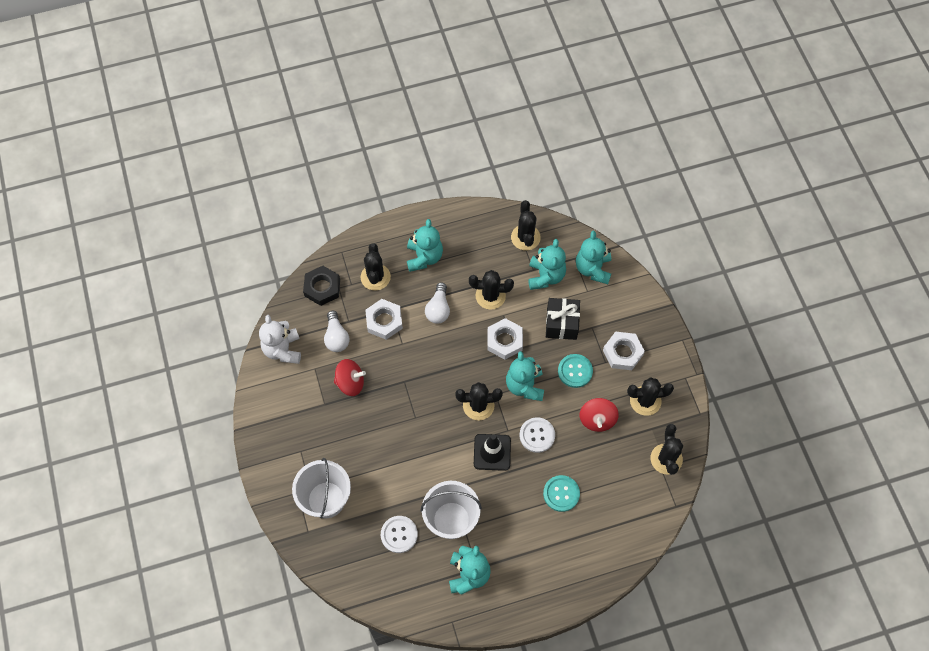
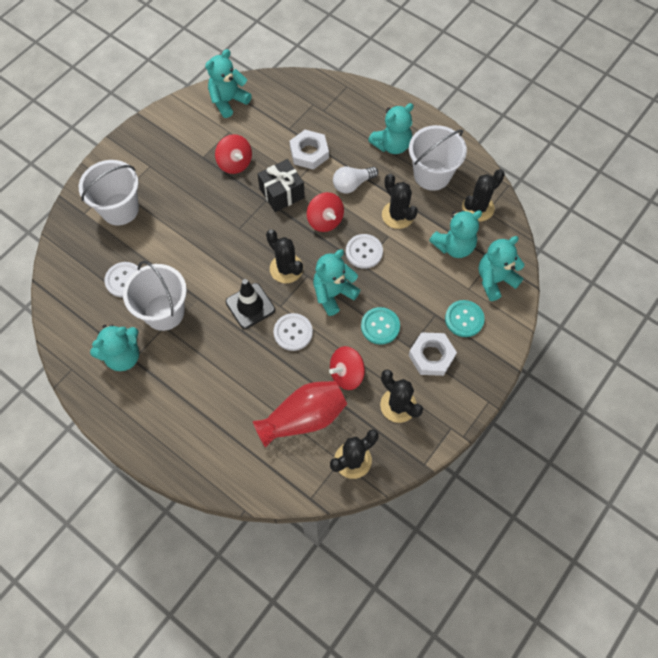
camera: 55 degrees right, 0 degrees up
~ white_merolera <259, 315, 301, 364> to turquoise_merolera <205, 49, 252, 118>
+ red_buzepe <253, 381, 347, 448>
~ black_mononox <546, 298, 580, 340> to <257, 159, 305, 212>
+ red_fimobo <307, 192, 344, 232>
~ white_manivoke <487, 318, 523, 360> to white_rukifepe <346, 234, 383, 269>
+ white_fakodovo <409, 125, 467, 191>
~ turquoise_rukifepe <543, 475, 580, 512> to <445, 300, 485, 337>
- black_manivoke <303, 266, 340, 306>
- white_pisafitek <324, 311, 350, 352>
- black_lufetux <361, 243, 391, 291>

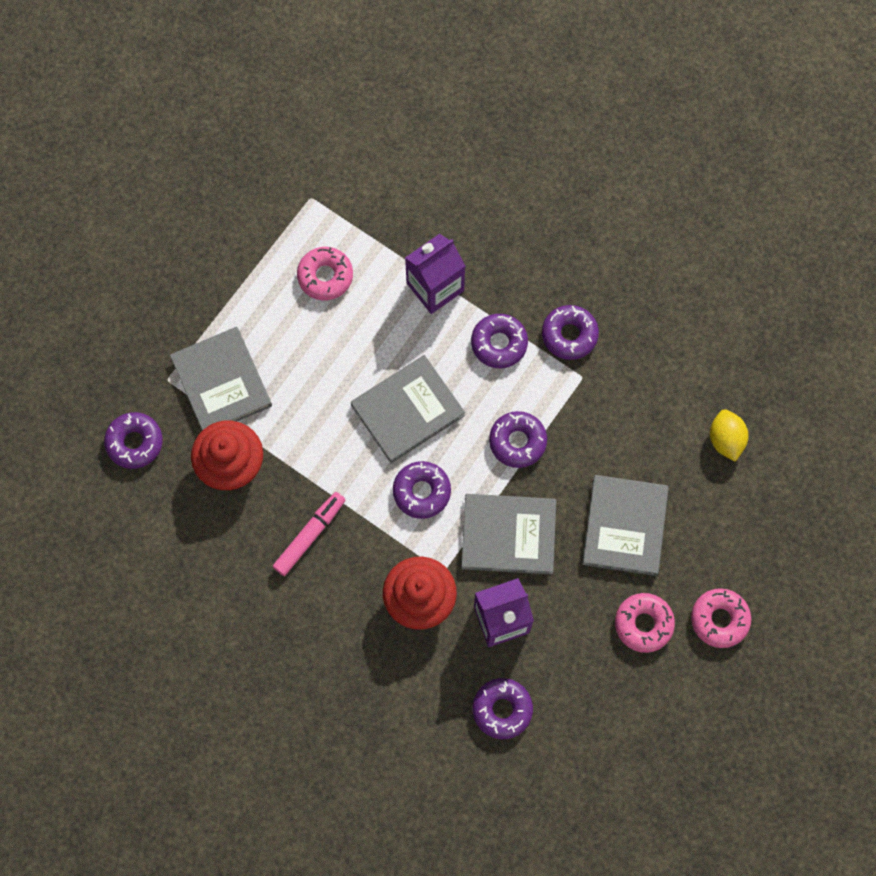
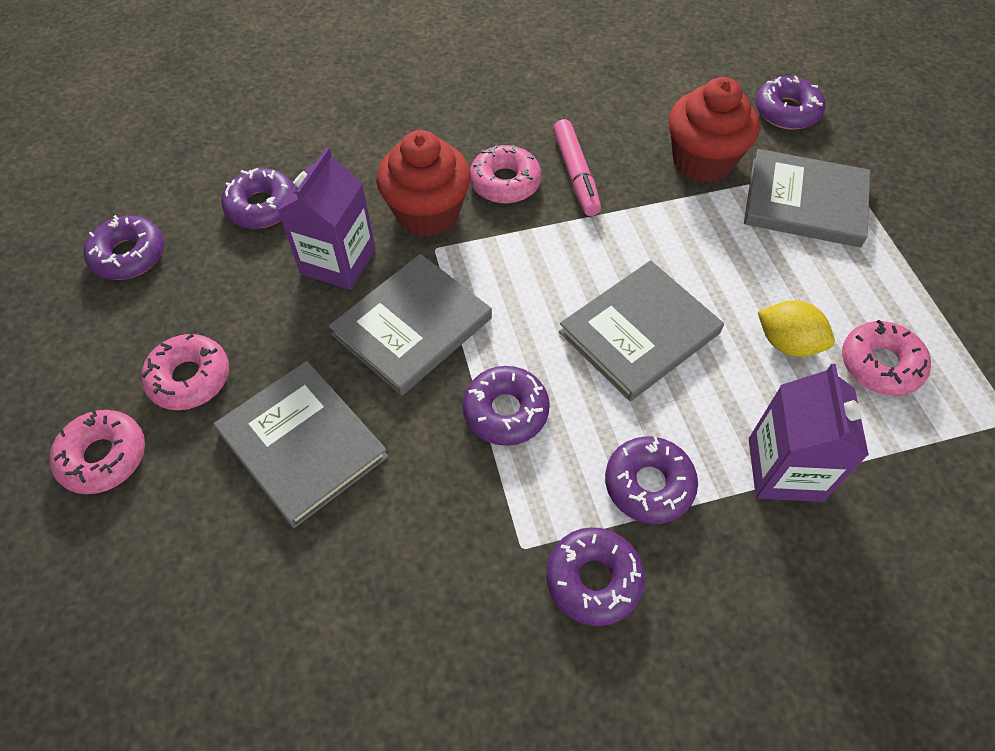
camera: 130 degrees right, 15 degrees down
~ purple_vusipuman <393, 461, 451, 519> to <84, 215, 164, 280>
+ pink_vusipuman <470, 145, 541, 203>
~ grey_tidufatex <351, 355, 465, 463> = <559, 260, 724, 401> 45 degrees clockwise
~ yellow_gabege <710, 409, 748, 462> to <758, 300, 835, 357>

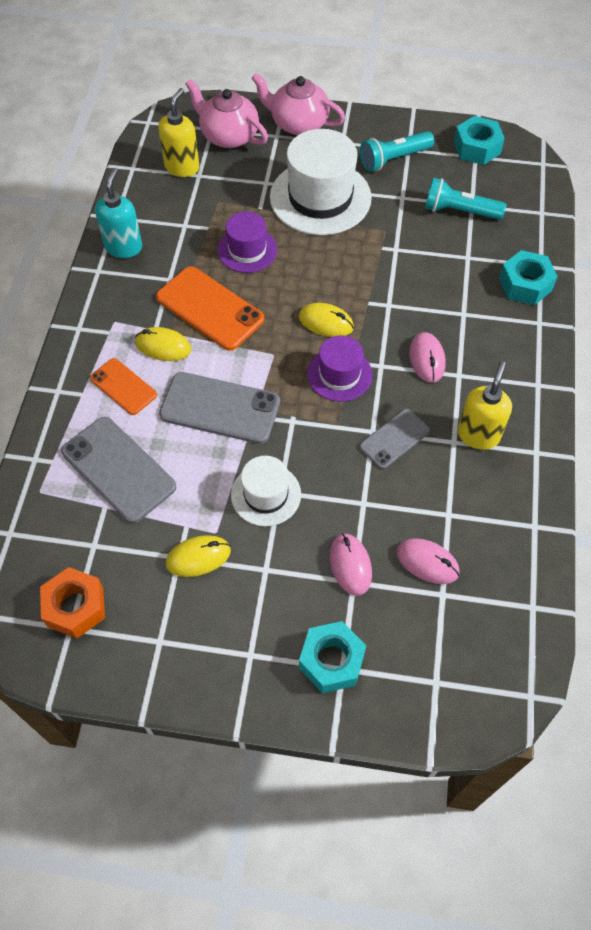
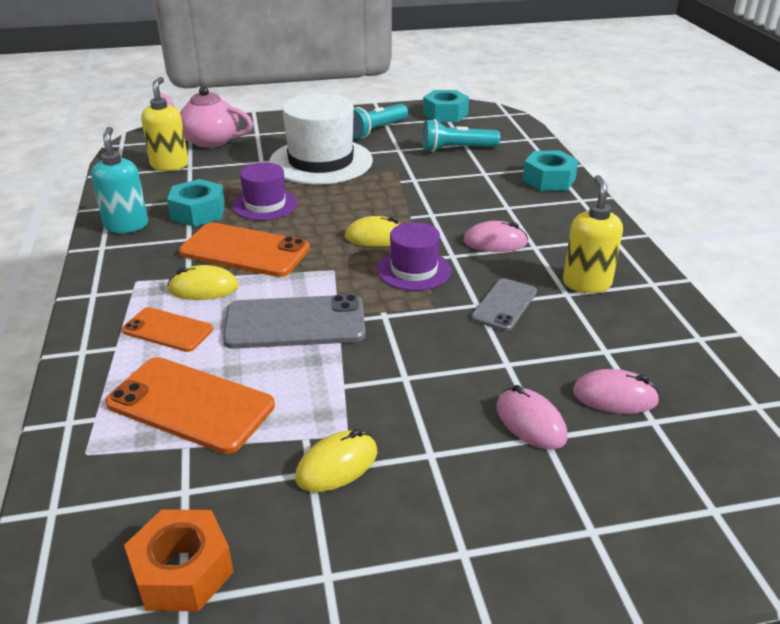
camera: 20 degrees left, 25 degrees down
~ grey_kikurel <61, 417, 177, 523> to orange_kikurel <105, 357, 275, 454>
~ turquoise_manivoke <299, 621, 366, 693> to <167, 179, 225, 227>
~ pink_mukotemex <409, 332, 446, 383> = <463, 221, 528, 252> 60 degrees counterclockwise
- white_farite <231, 456, 301, 526>
- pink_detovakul <251, 73, 345, 135>

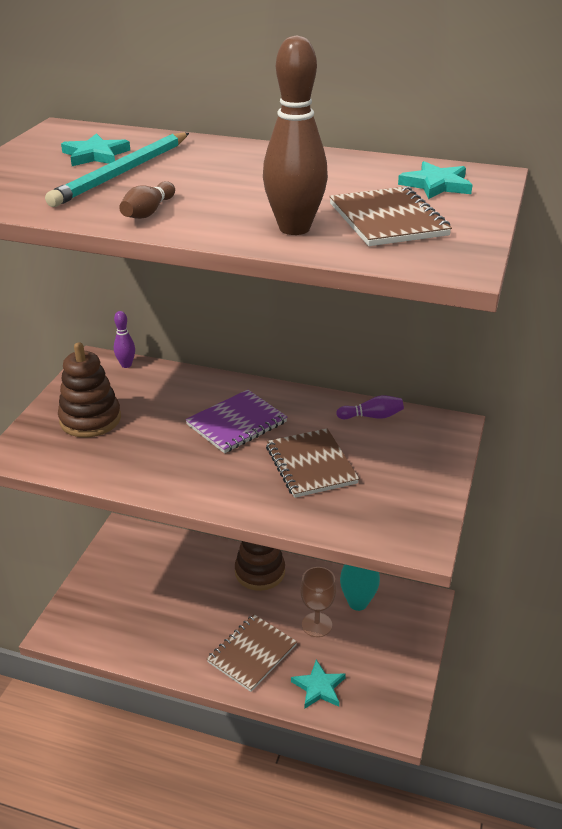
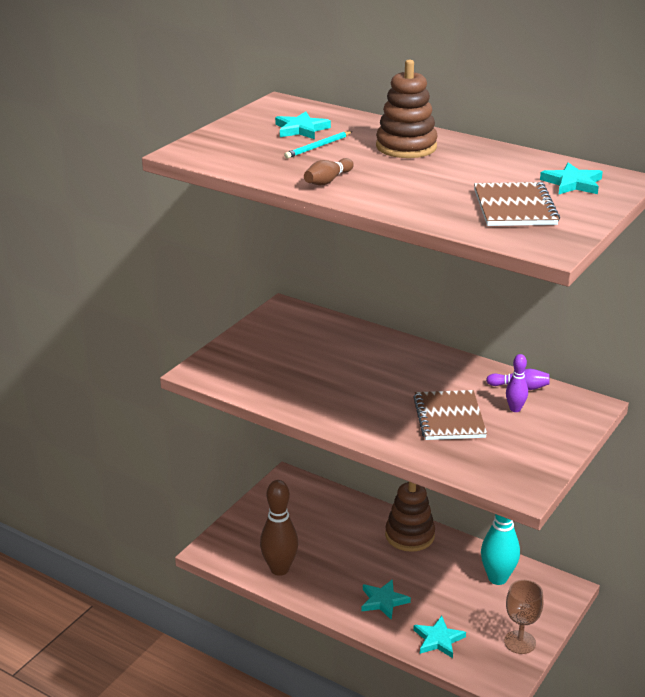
camera: 15 degrees right, 5 degrees down
~ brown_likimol <263, 35, 328, 235> to <260, 480, 298, 576>
~ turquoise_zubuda <45, 132, 189, 207> = <284, 131, 353, 158> x0.52
~ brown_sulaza <207, 614, 297, 692> to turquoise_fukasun <361, 579, 411, 620>
~ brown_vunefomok <58, 343, 121, 438> to <376, 60, 438, 158>
~ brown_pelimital <300, 567, 336, 637> to <504, 580, 543, 654>
~ purple_likimol <114, 311, 135, 368> to <506, 354, 528, 412>
- purple_sulaza <185, 390, 287, 453>

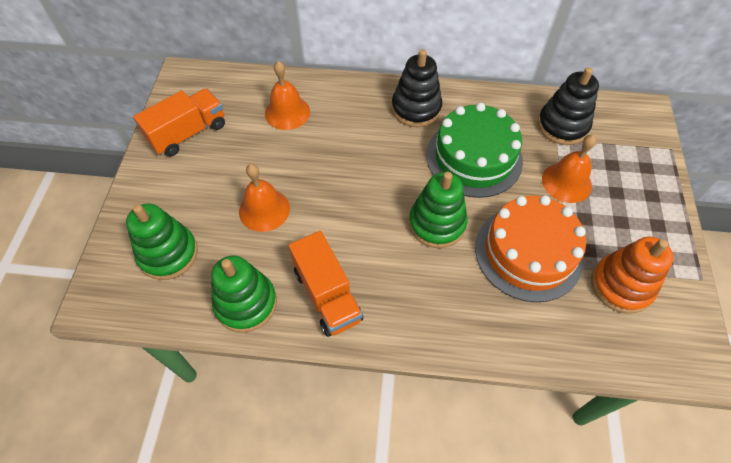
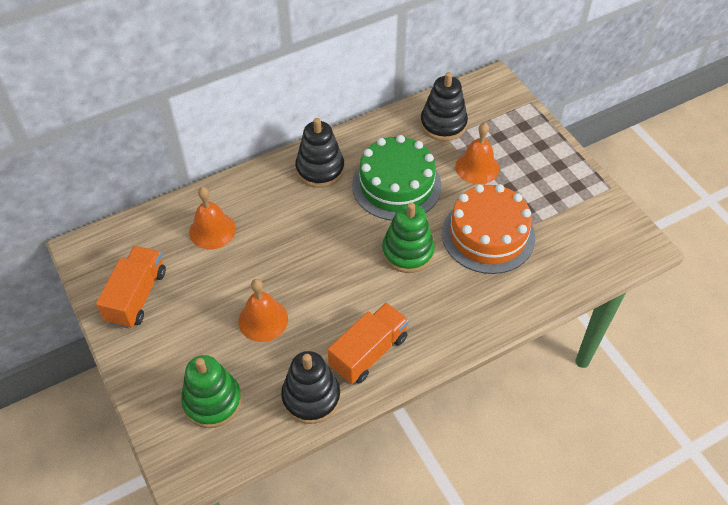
camera: 35 degrees left, 5 degrees down
~ green_vunefomok <211, 255, 277, 333> to black_vunefomok <281, 351, 340, 424>
~ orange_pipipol <289, 231, 363, 337> = <328, 302, 409, 384> 75 degrees counterclockwise
- orange_vunefomok <591, 237, 674, 313>

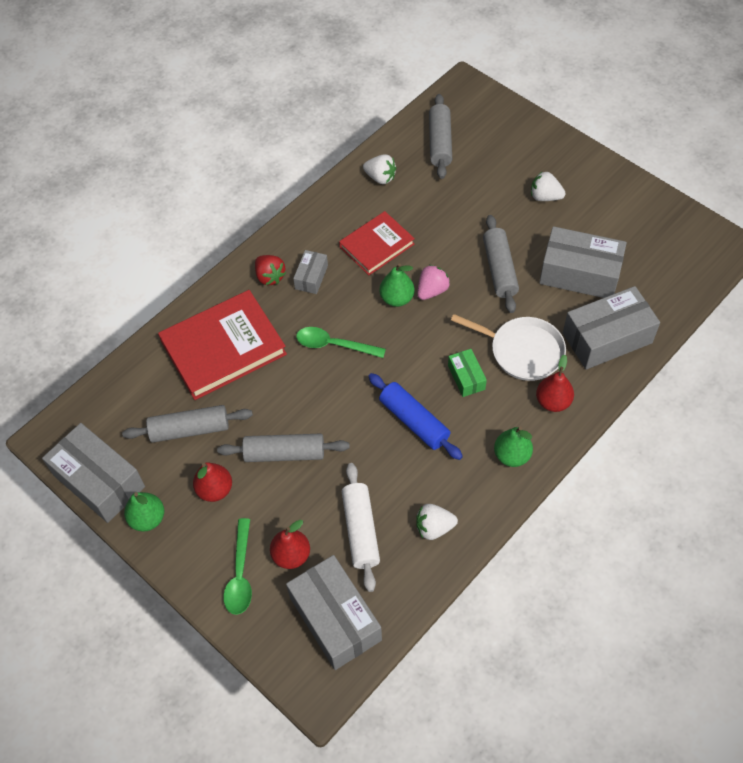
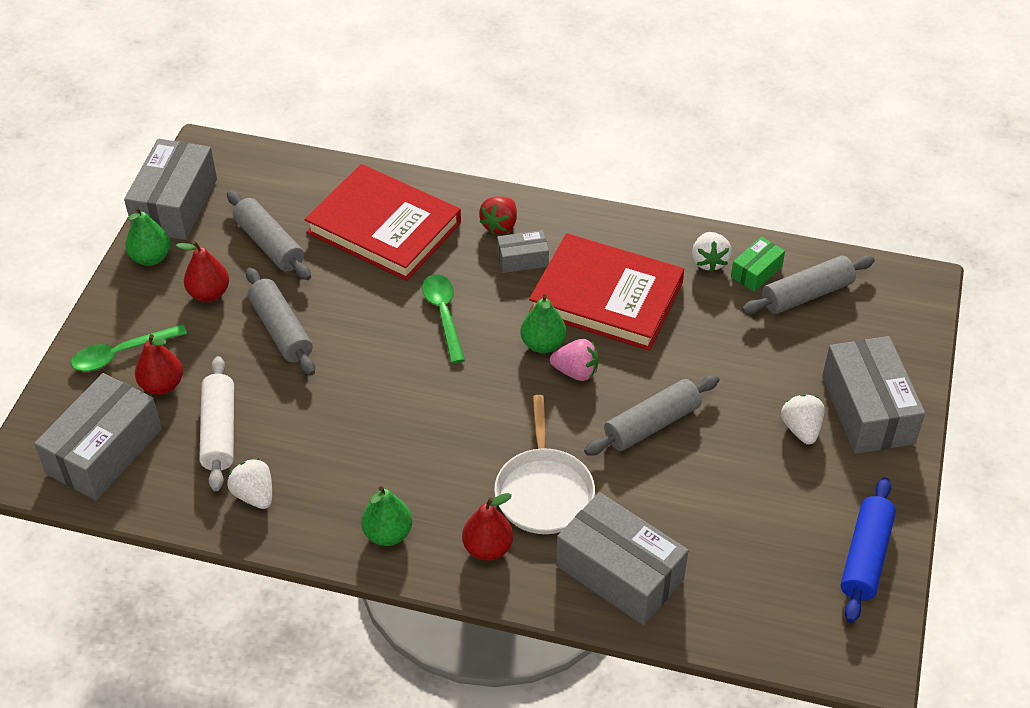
camera: 60 degrees right, 10 degrees down
~ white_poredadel <342, 463, 380, 592> = <199, 356, 234, 491> 60 degrees counterclockwise
~ red_tidufatex <339, 211, 415, 275> = <529, 233, 684, 351> x1.62
~ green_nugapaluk <448, 349, 487, 397> to <731, 237, 785, 292>
~ grey_nugapaluk <539, 226, 627, 298> to <822, 336, 925, 454>
~ blue_poredadel <368, 373, 463, 460> to <841, 477, 896, 623>

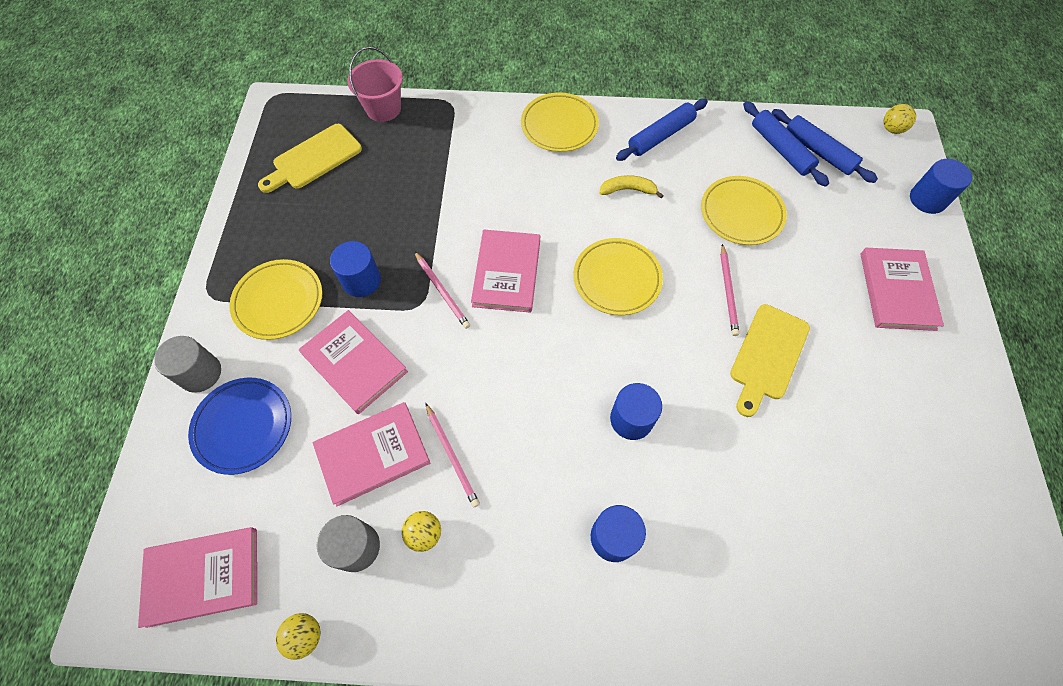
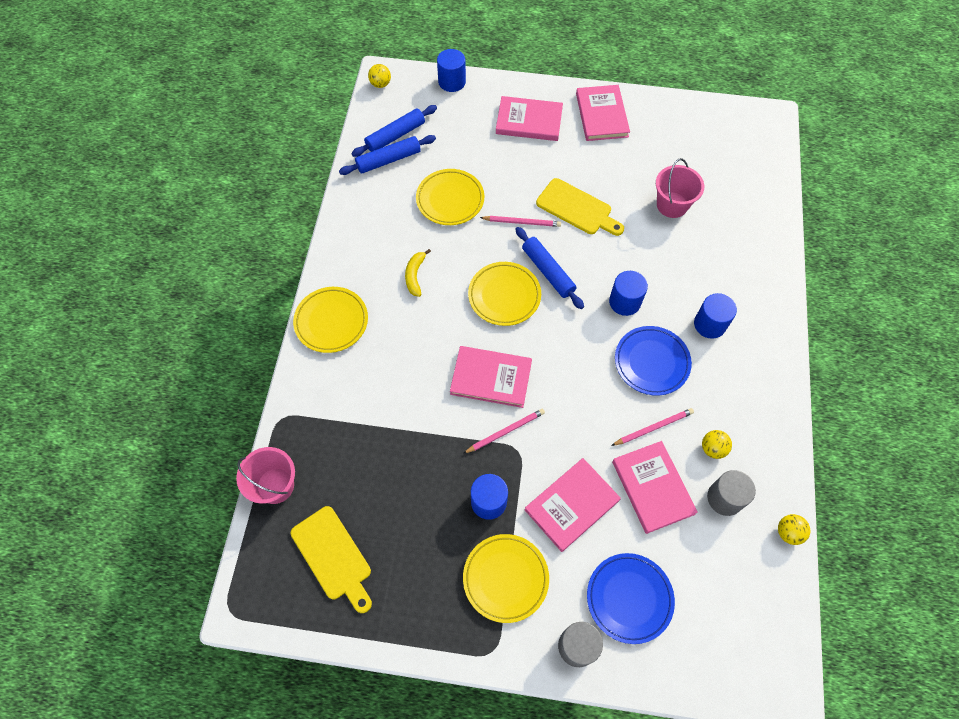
camera: 85 degrees left, 0 degrees up
~ blue_poredadel <616, 99, 708, 161> to <515, 227, 584, 309>
~ pink_tidufatex <138, 527, 257, 628> to <576, 85, 630, 141>
+ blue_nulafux <615, 326, 692, 396>
+ pink_fakodovo <656, 158, 704, 218>

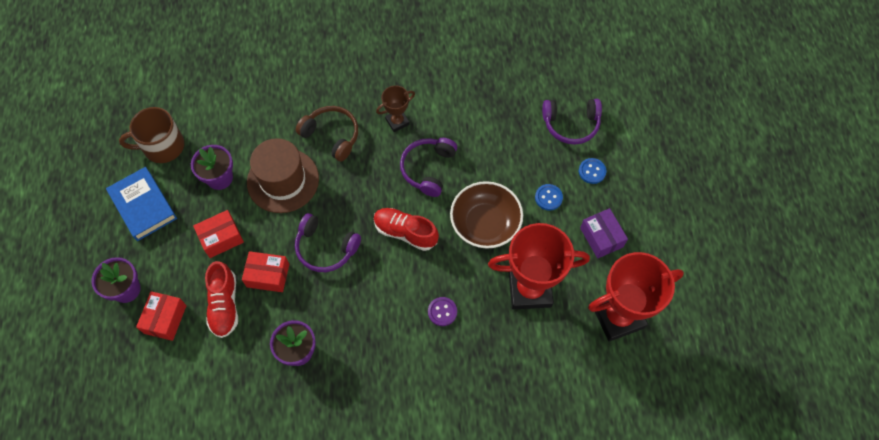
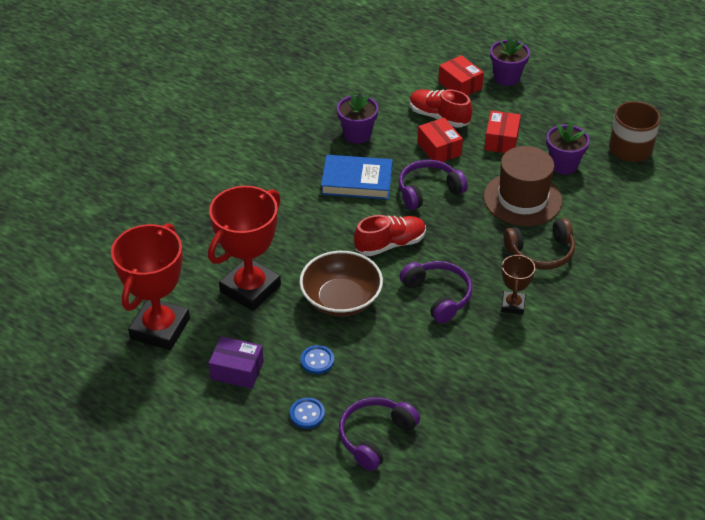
camera: 130 degrees right, 20 degrees down
~ blue_tidufatex <106, 167, 177, 241> to <321, 155, 393, 200>
~ red_nugapaluk <242, 251, 289, 292> = <417, 118, 463, 162> 75 degrees counterclockwise
- purple_rukifepe <428, 297, 457, 326>

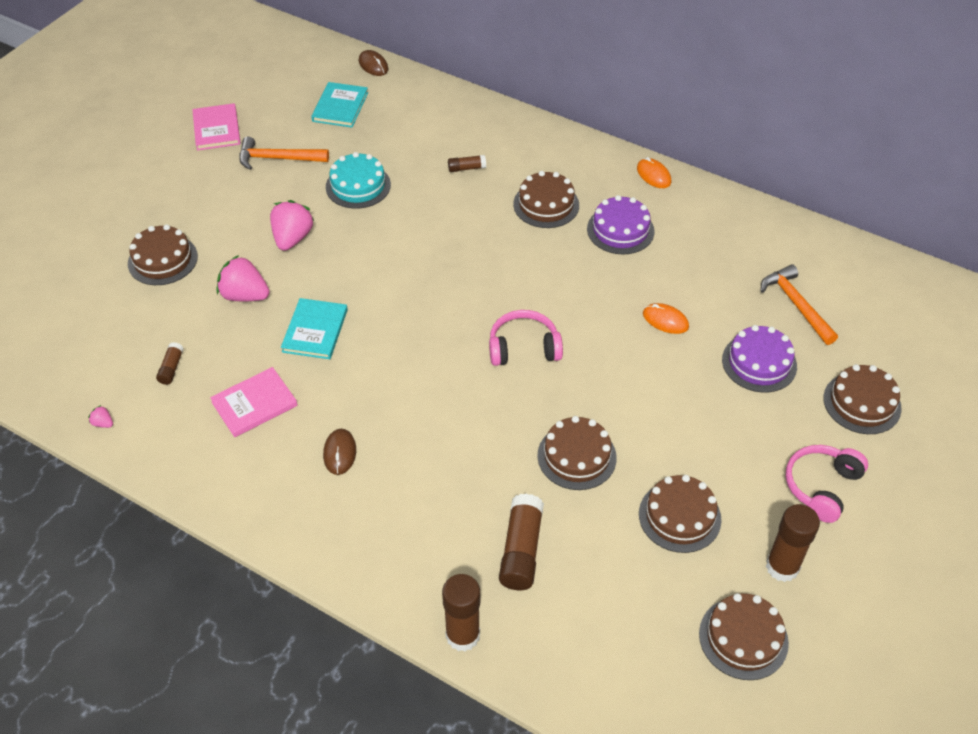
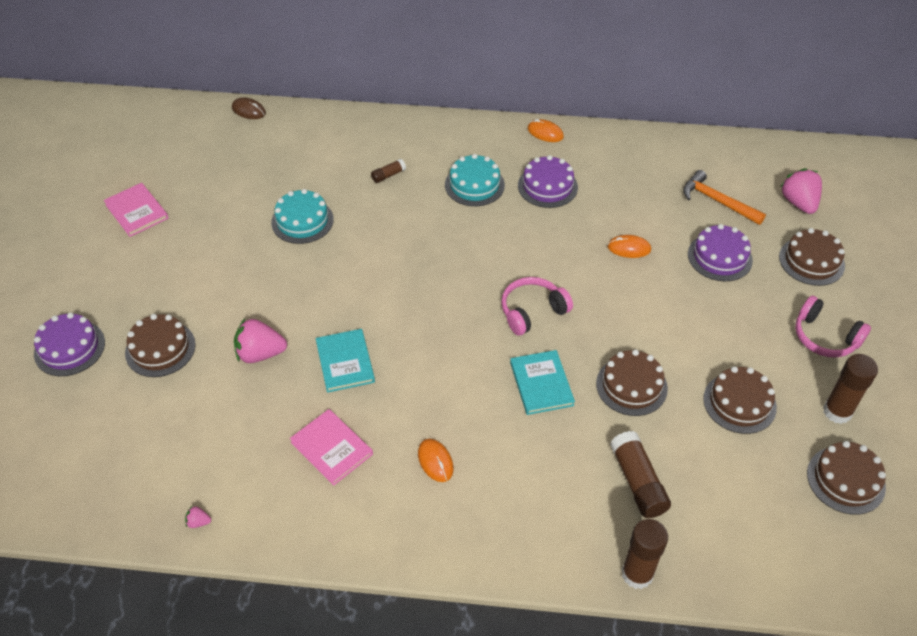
camera: 25 degrees left, 0 degrees up
+ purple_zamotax <34, 312, 105, 376>
~ pink_tidufatex <210, 367, 298, 437> = <290, 409, 373, 485> 75 degrees counterclockwise
~ brown_mukotemex <323, 429, 356, 475> to orange_mukotemex <418, 439, 453, 482>
~ brown_zamotax <513, 171, 579, 228> to turquoise_zamotax <445, 154, 505, 206>
~ turquoise_tidufatex <311, 82, 368, 127> to <510, 350, 575, 415>
~ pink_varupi <270, 200, 314, 251> to <780, 168, 822, 214>
~ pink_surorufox <786, 445, 868, 523> = <795, 296, 871, 357> 60 degrees counterclockwise
- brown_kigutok <156, 342, 184, 385>
- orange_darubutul <239, 137, 329, 170>

